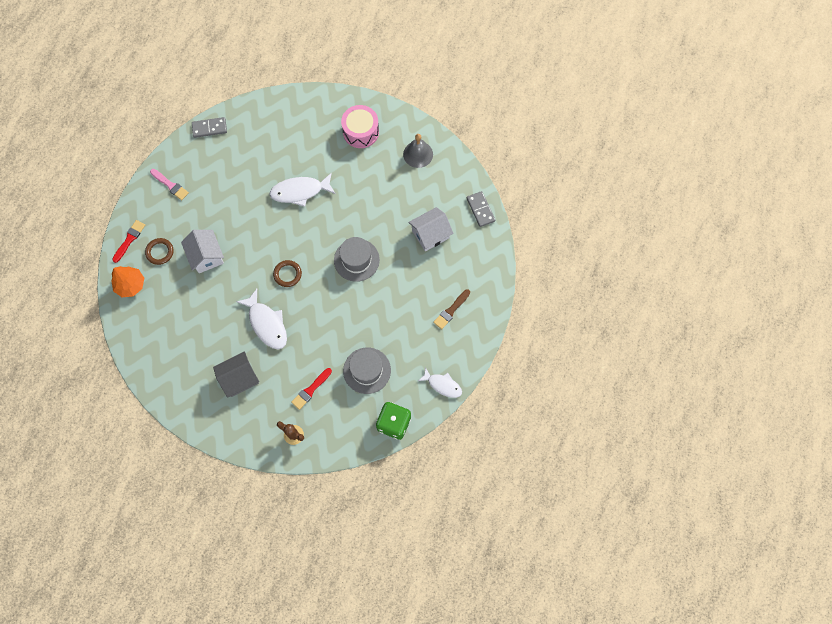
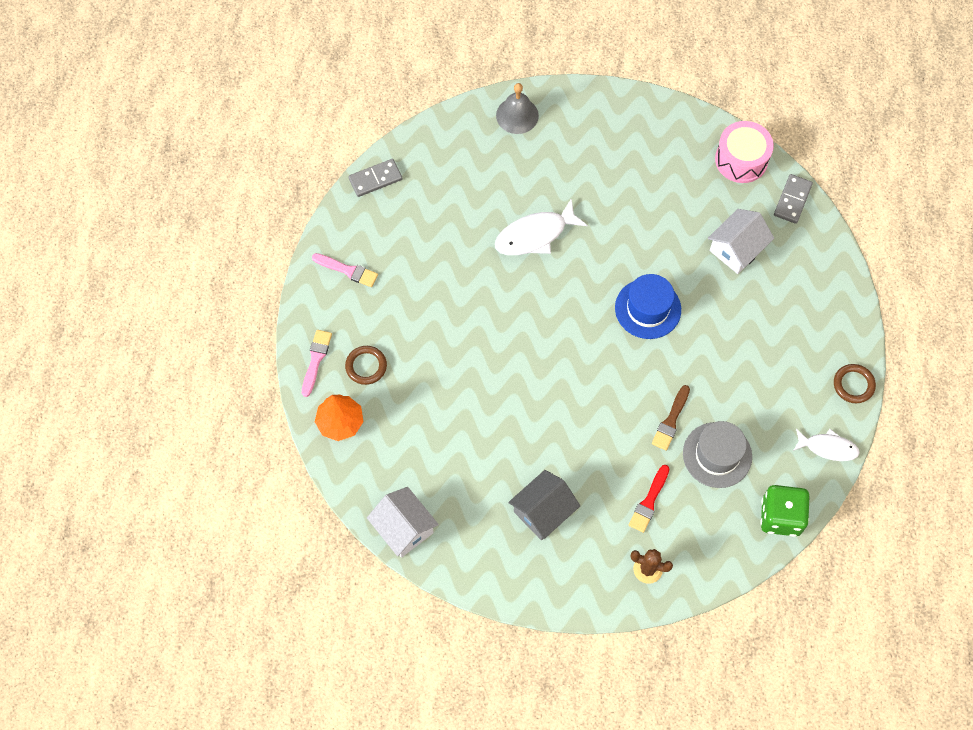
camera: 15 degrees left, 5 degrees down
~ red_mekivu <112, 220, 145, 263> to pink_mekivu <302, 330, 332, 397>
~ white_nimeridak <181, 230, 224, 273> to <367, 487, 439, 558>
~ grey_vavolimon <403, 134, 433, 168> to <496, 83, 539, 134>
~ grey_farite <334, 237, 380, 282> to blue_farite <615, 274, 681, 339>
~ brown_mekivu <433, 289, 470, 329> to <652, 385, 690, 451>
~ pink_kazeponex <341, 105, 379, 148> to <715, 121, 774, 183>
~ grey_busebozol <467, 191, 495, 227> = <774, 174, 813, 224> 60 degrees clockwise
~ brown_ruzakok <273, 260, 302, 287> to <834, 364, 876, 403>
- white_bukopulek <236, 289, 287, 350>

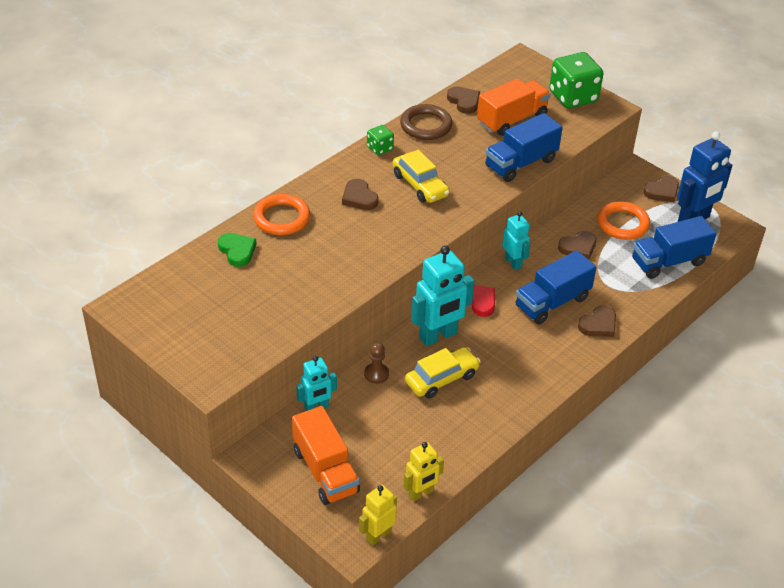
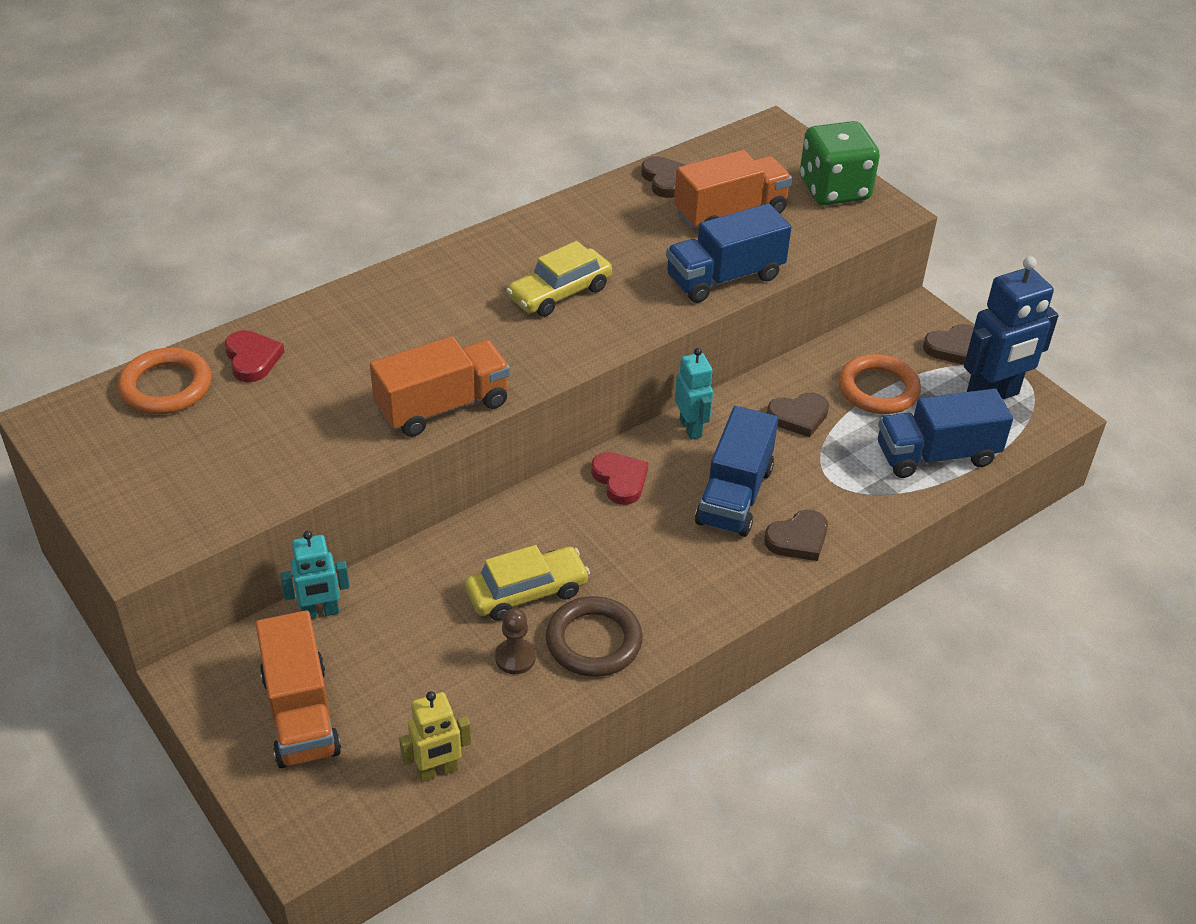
camera: 10 degrees right, 0 degrees up
~ orange_ruzakok <253, 194, 310, 235> to <118, 348, 212, 414>
~ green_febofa <218, 233, 256, 267> to red_febofa <225, 330, 284, 382>
+ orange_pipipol <370, 336, 510, 437>
~ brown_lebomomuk <364, 343, 389, 384> to <495, 608, 536, 674>
~ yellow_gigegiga <393, 150, 450, 203> = <506, 241, 612, 317> 75 degrees clockwise
~ brown_ruzakok <400, 104, 452, 140> to <546, 596, 643, 677>
~ blue_pipipol <515, 250, 597, 325> = <695, 406, 778, 537> 45 degrees counterclockwise
- brown_febofa <342, 179, 379, 210>
- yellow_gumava <359, 485, 397, 546>
- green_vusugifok <367, 125, 394, 155>
- turquoise_gumava <411, 245, 474, 346>

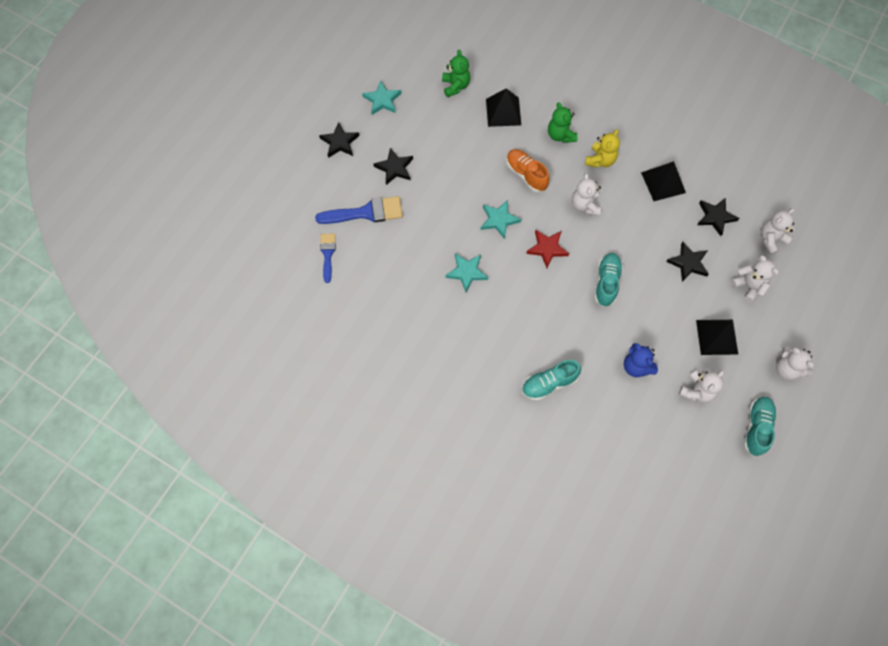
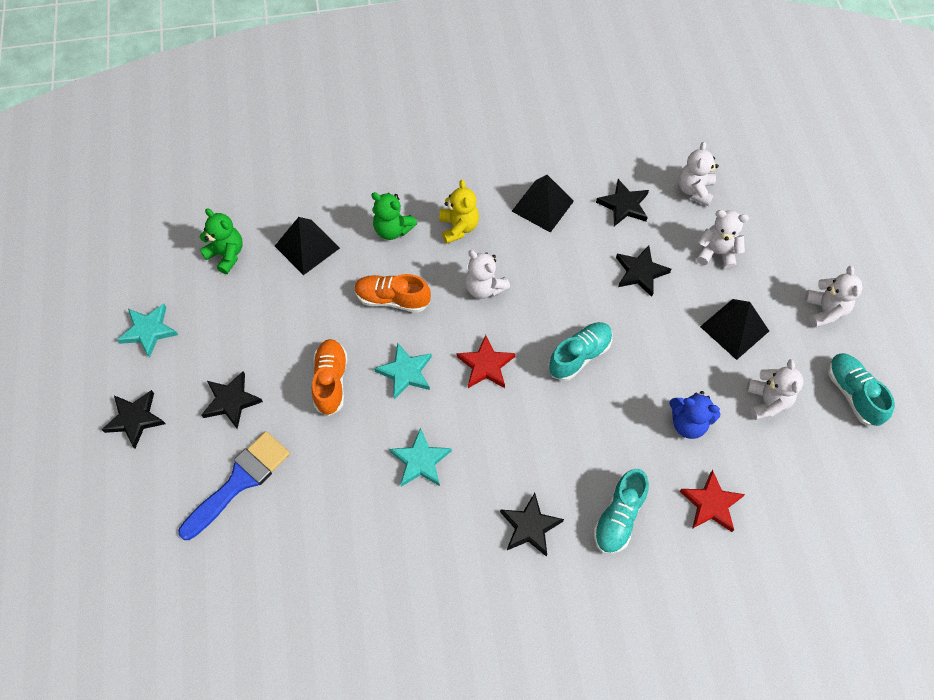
camera: 40 degrees left, 5 degrees down
+ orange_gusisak <312, 339, 348, 416>
+ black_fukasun <500, 493, 564, 557>
~ turquoise_gusisak <594, 253, 623, 307> = <548, 322, 613, 381> 75 degrees clockwise
+ red_fukasun <679, 470, 745, 532>
~ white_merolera <776, 346, 814, 381> = <805, 266, 863, 328> 105 degrees counterclockwise
- blue_mekivu <320, 233, 336, 283>

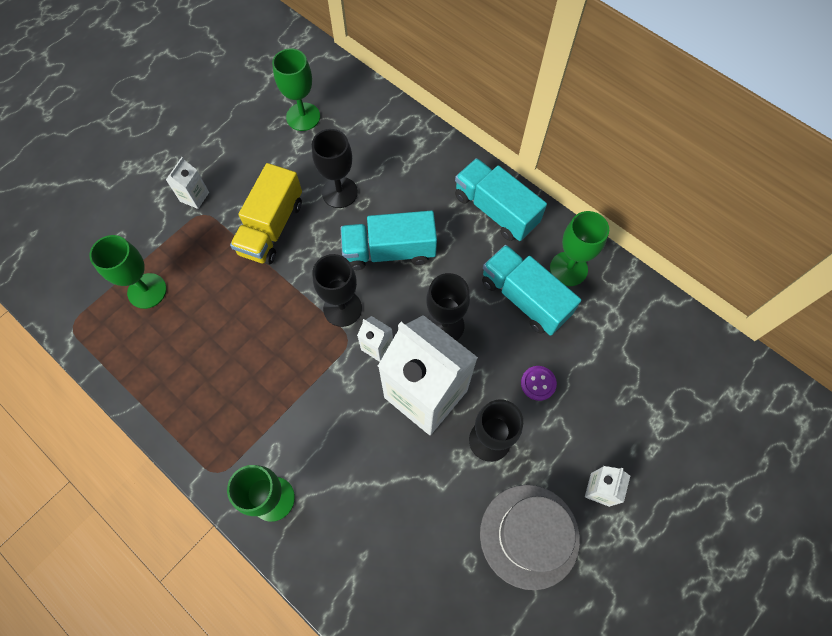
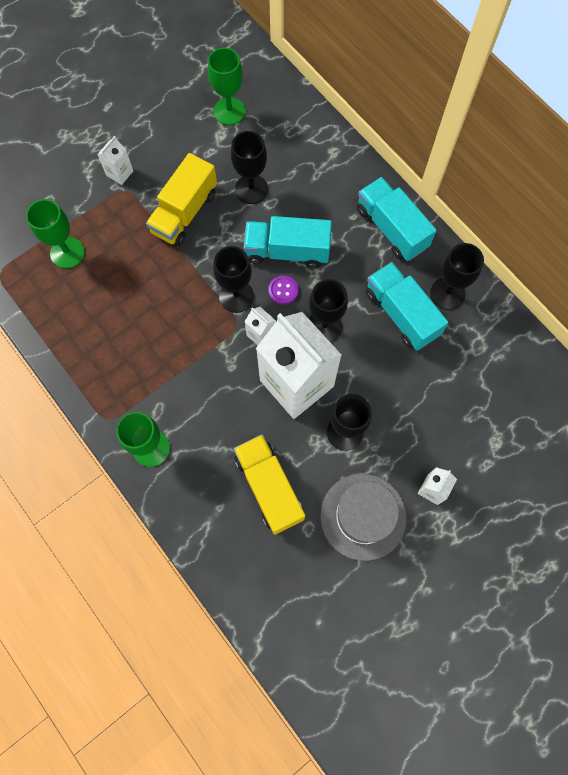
camera: 10 degrees right, 5 degrees up
+ yellow_pipipol <234, 434, 305, 535>
~ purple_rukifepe <521, 366, 557, 401> to <268, 275, 298, 305>
~ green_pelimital <550, 211, 609, 286> to black_pelimital <430, 243, 484, 310>

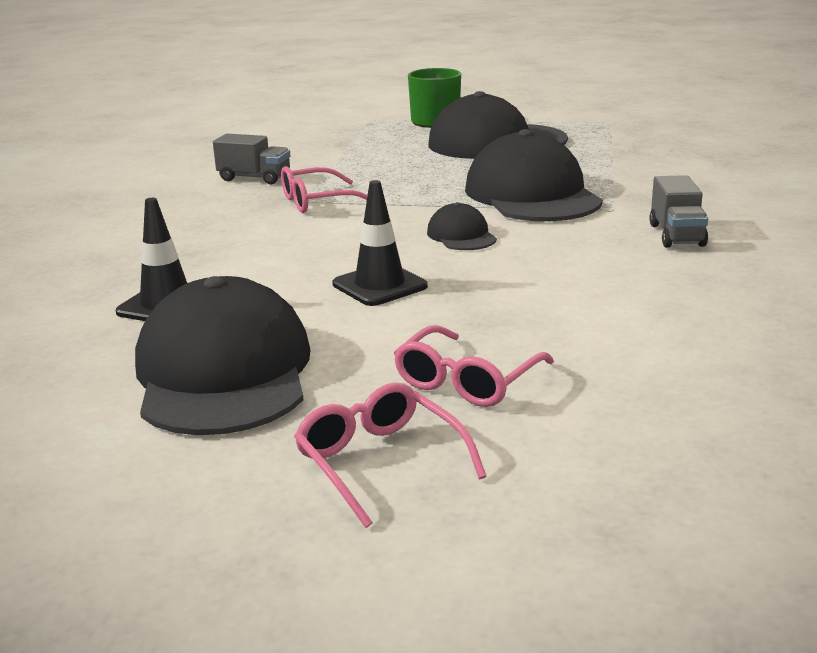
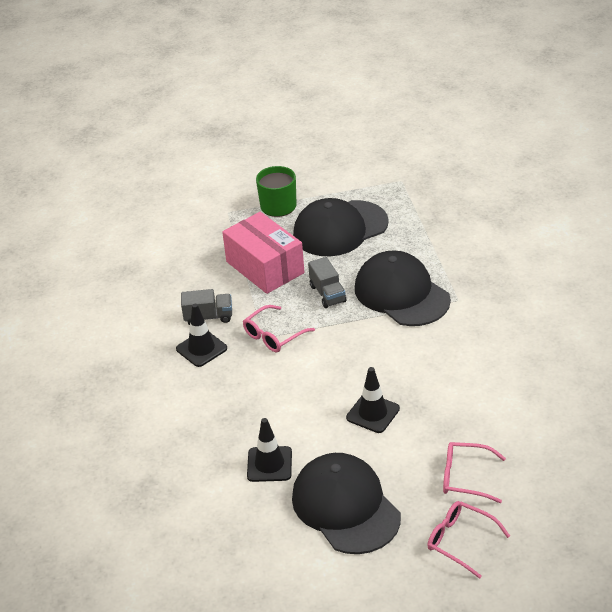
camera: 20 degrees left, 15 degrees up
+ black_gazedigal <176, 304, 227, 367>
+ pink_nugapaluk <222, 212, 305, 294>
~ grey_pipipol <649, 175, 708, 248> to <308, 257, 346, 308>
~ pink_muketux <394, 325, 554, 407> = <443, 442, 506, 503> 90 degrees clockwise
- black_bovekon <427, 202, 497, 250>

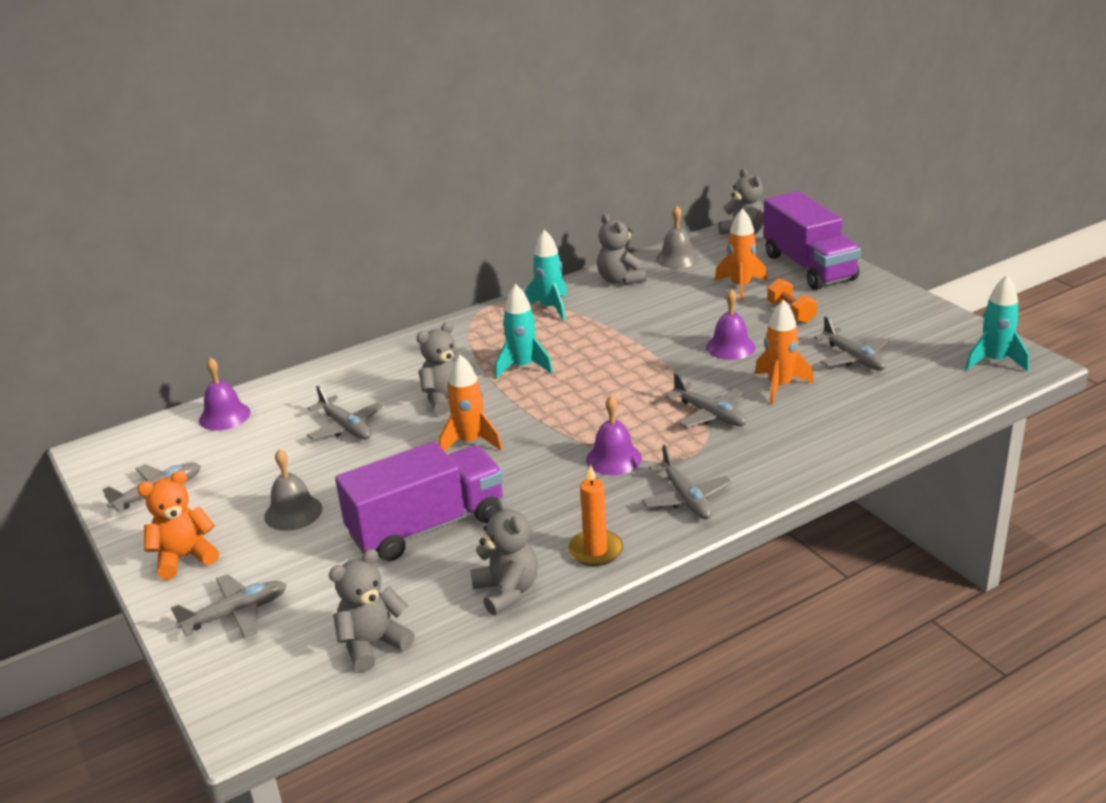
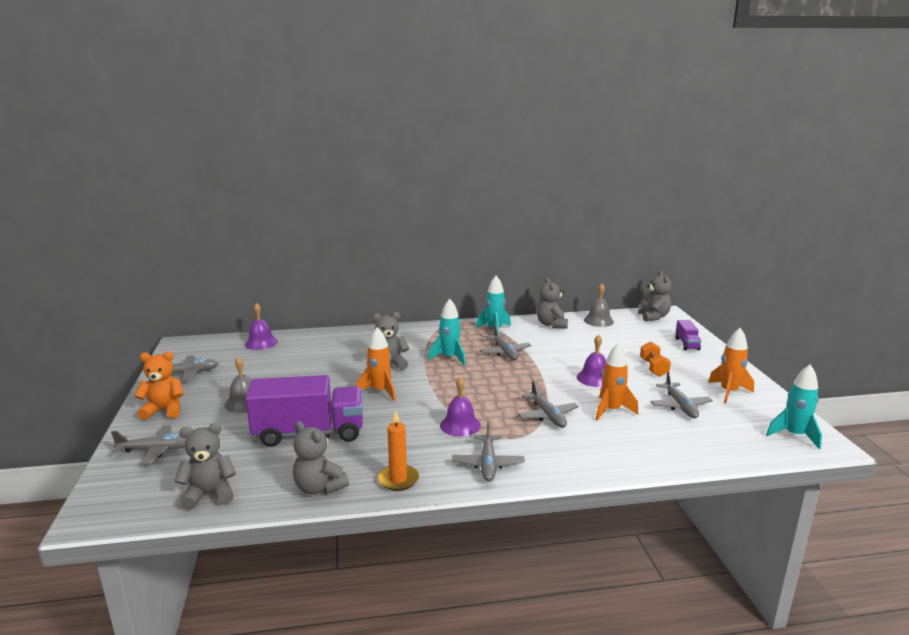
camera: 20 degrees right, 10 degrees down
~ grey_merolera <470, 497, 538, 615> = <293, 421, 349, 495> 135 degrees clockwise
~ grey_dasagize <307, 386, 383, 440> to <480, 325, 531, 360>
~ purple_pipipol <763, 191, 861, 290> = <675, 320, 701, 350> x0.45
~ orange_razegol <715, 208, 767, 301> to <708, 328, 754, 403>

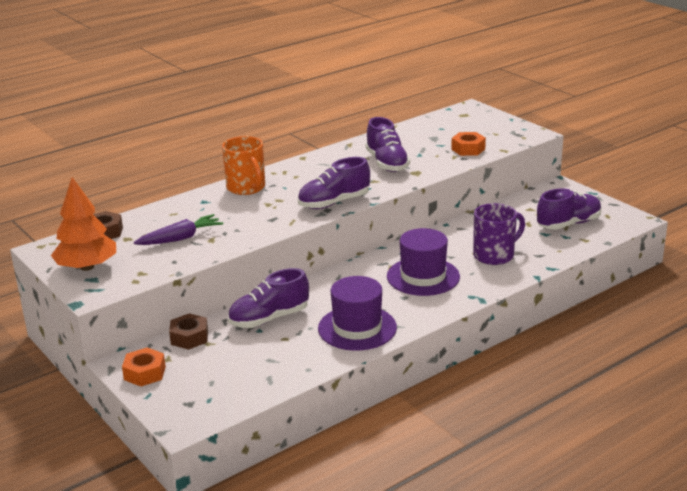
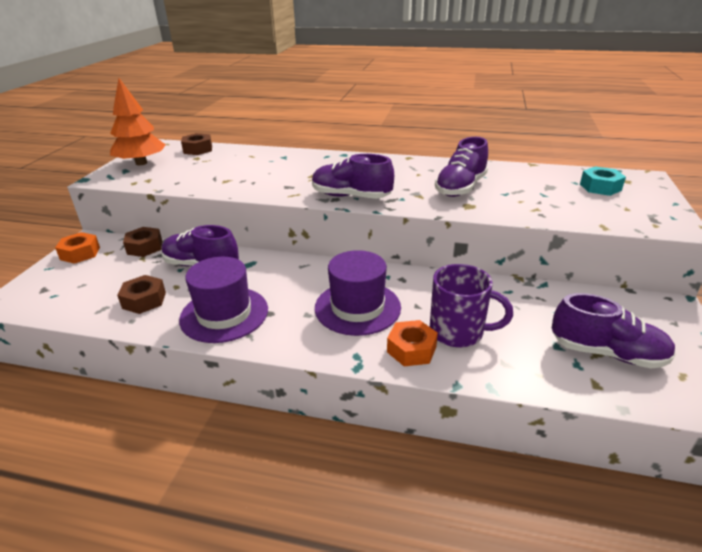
camera: 50 degrees right, 5 degrees up
+ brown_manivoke <117, 275, 166, 314>
~ orange_manivoke <451, 132, 486, 156> to <387, 320, 438, 366>
+ turquoise_manivoke <580, 166, 626, 196>
- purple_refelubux <134, 214, 223, 245>
- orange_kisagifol <222, 136, 265, 195>

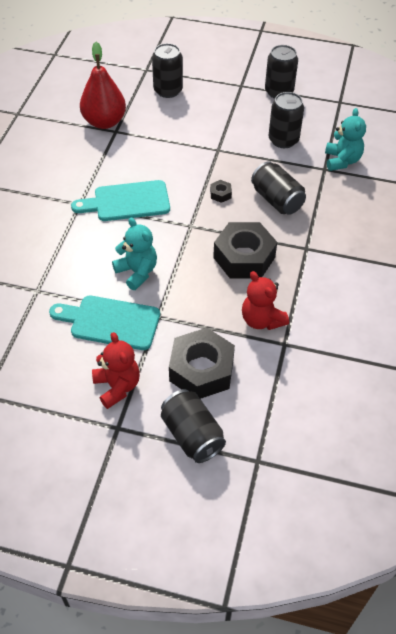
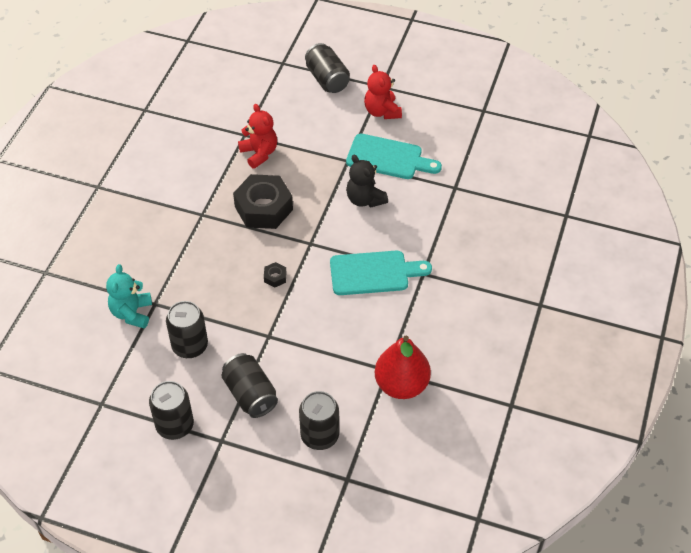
camera: 175 degrees left, 0 degrees up
~ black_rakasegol <251, 161, 306, 215> to <222, 353, 278, 418>
~ turquoise_merolera <112, 218, 157, 290> to black_merolera <346, 155, 388, 208>
- black_manivoke <169, 328, 235, 399>

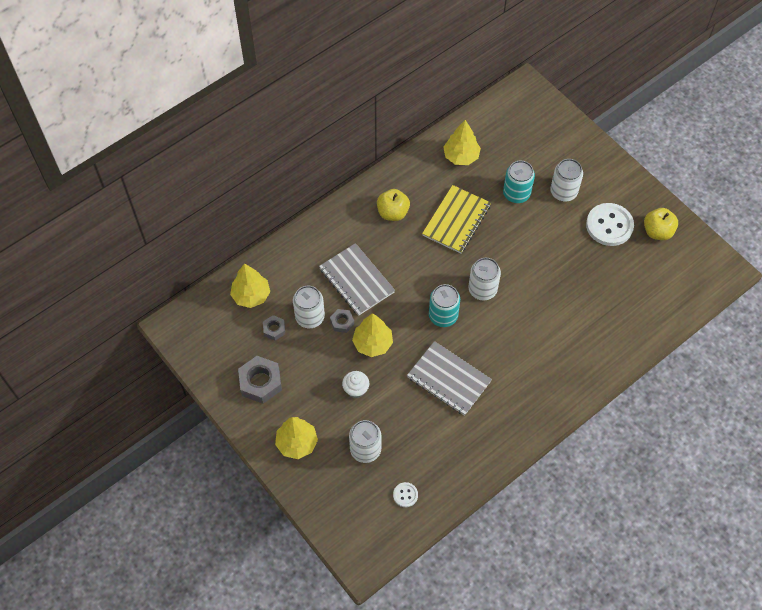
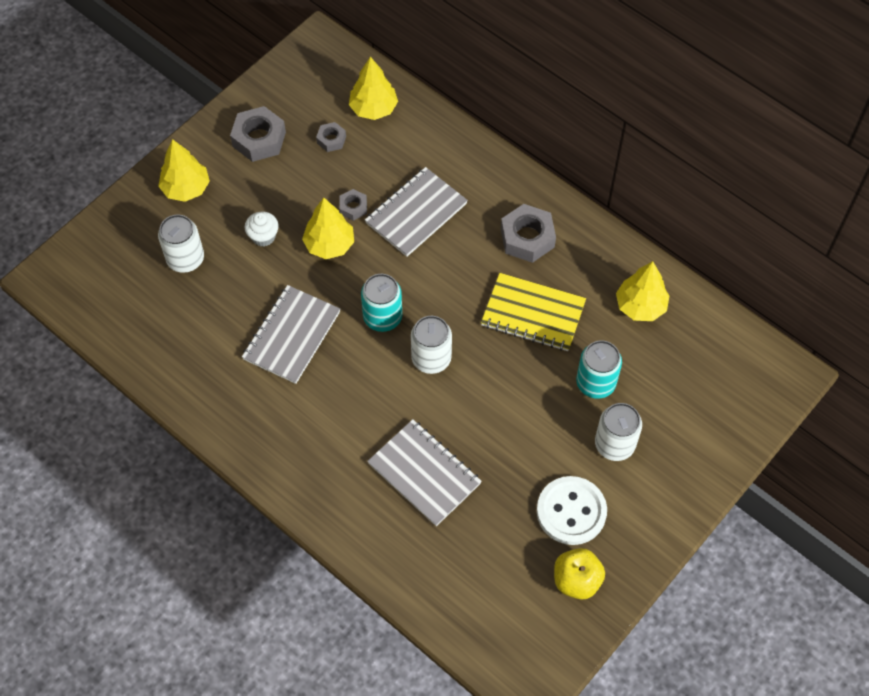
camera: 80 degrees right, 0 degrees up
+ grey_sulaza <367, 419, 482, 526>
~ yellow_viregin <377, 189, 410, 221> to grey_manivoke <501, 204, 556, 263>
- white_rakasegol <293, 286, 325, 328>
- white_rukifepe <393, 482, 418, 507>

